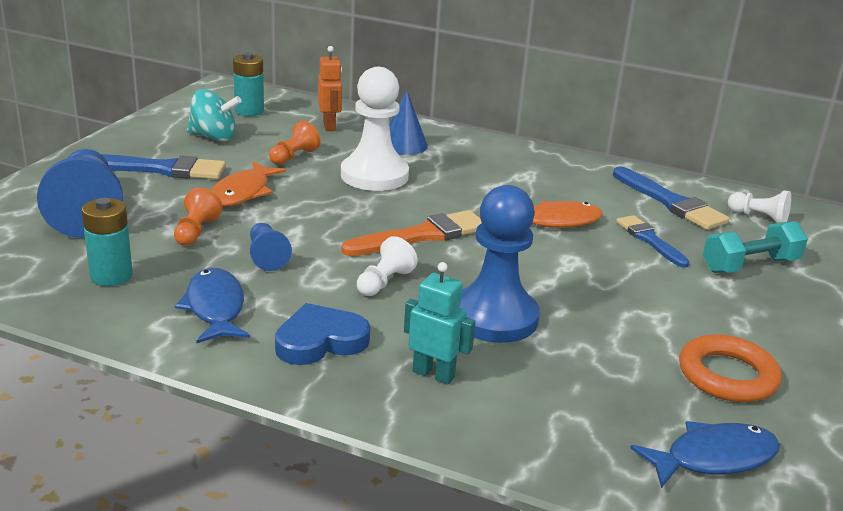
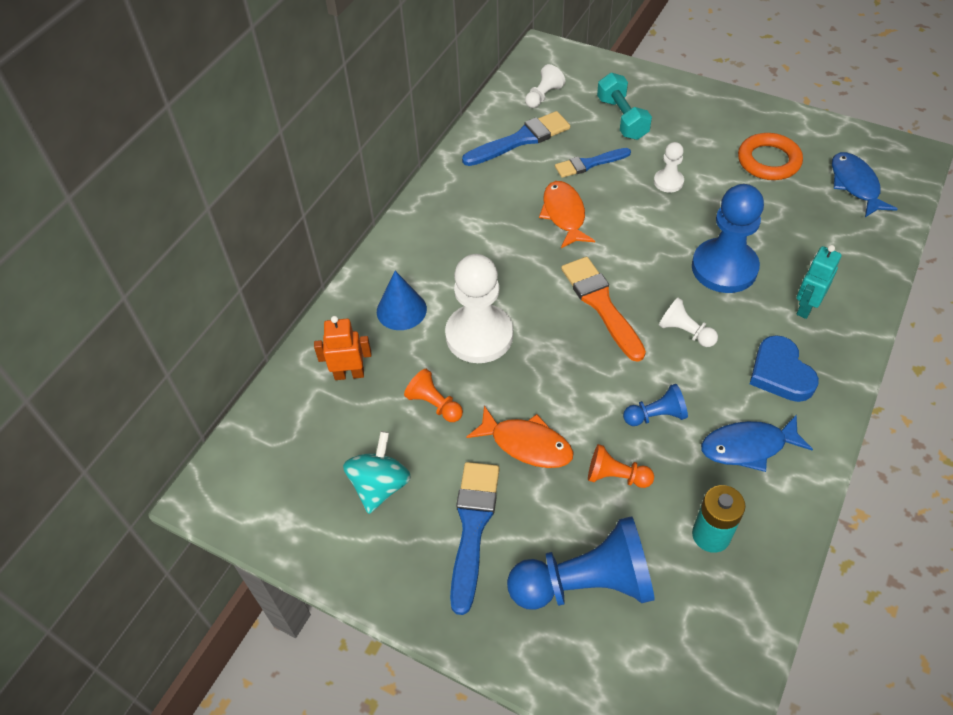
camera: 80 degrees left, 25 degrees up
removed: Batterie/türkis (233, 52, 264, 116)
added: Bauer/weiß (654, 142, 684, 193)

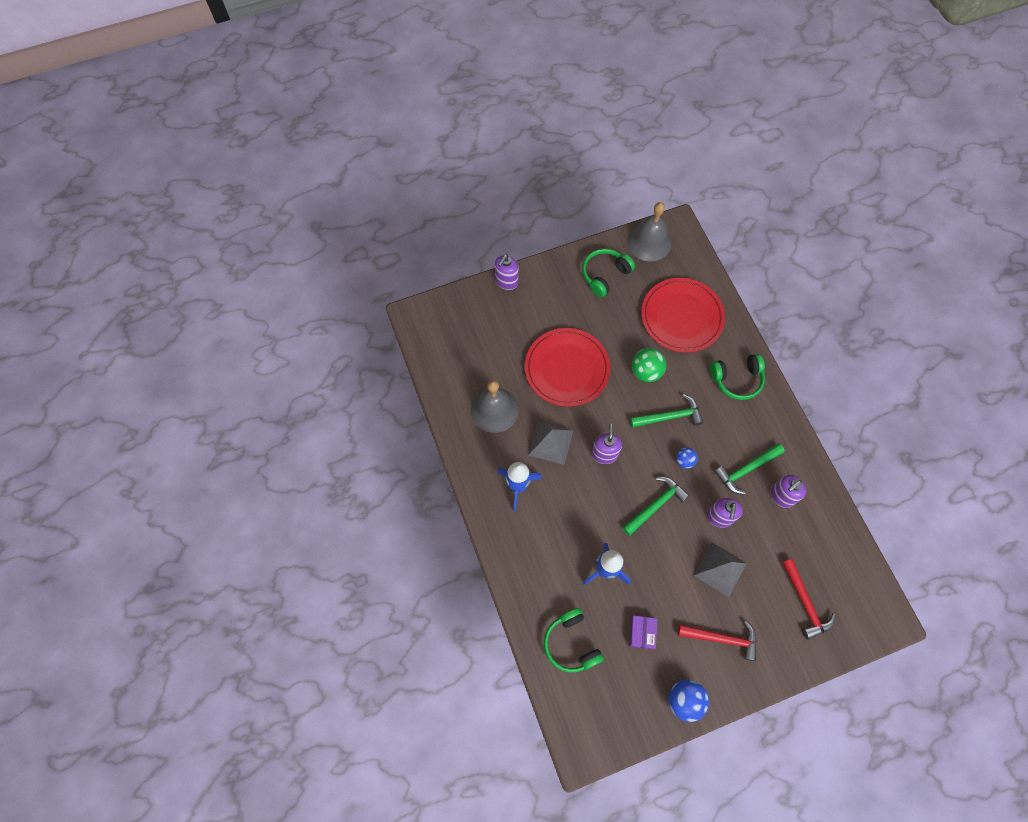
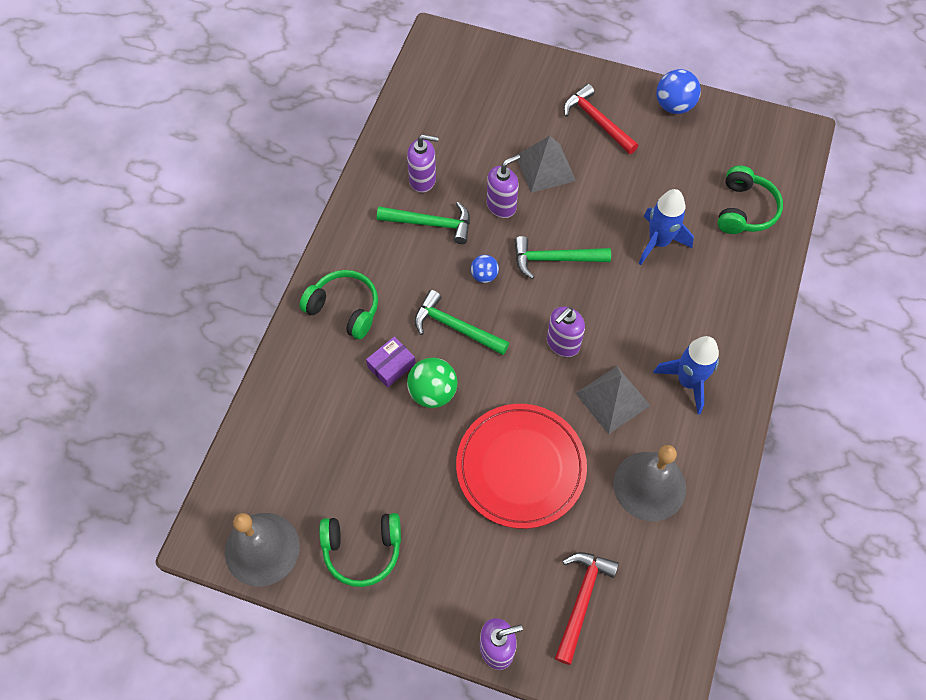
camera: 140 degrees left, 5 degrees down
removed: Teller/rot (641, 278, 725, 353)
moved: Schachtel/lila (629, 615, 658, 650) to (366, 336, 416, 387); Hammer/rot (782, 559, 836, 640) to (555, 552, 619, 665)

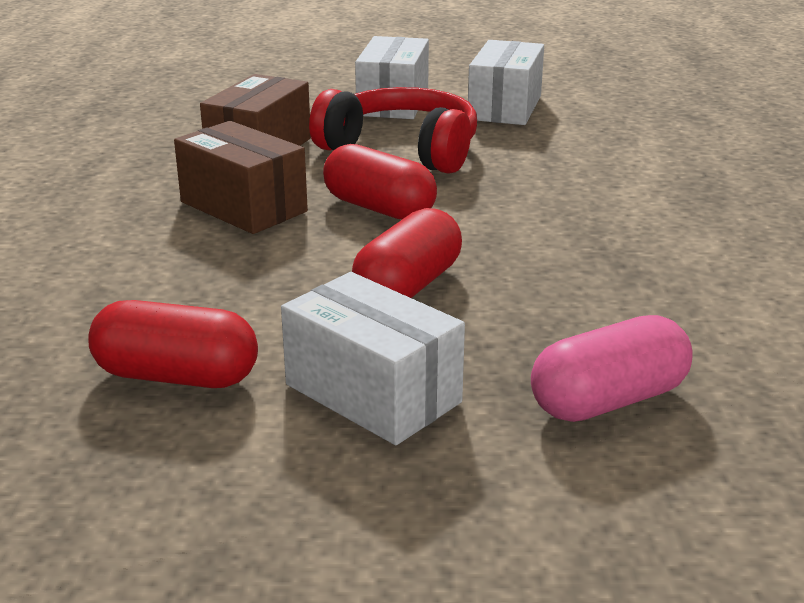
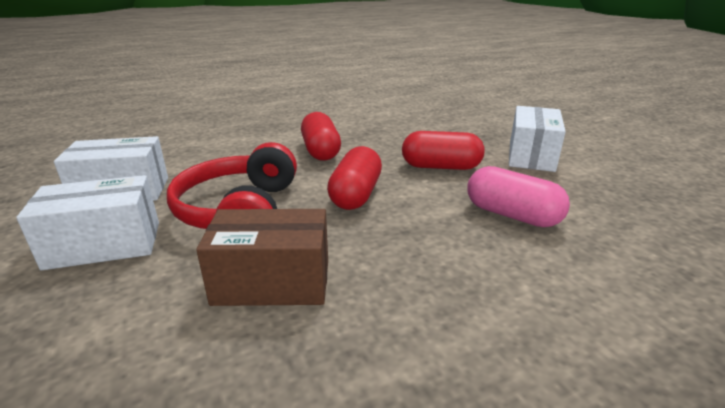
camera: 115 degrees left, 0 degrees up
removed: Schachtel/braun (174, 121, 308, 234)
moved: Kapsel/rot (88, 300, 258, 388) to (301, 112, 341, 161); Kapsel/rosa (531, 315, 693, 422) to (467, 166, 570, 227)

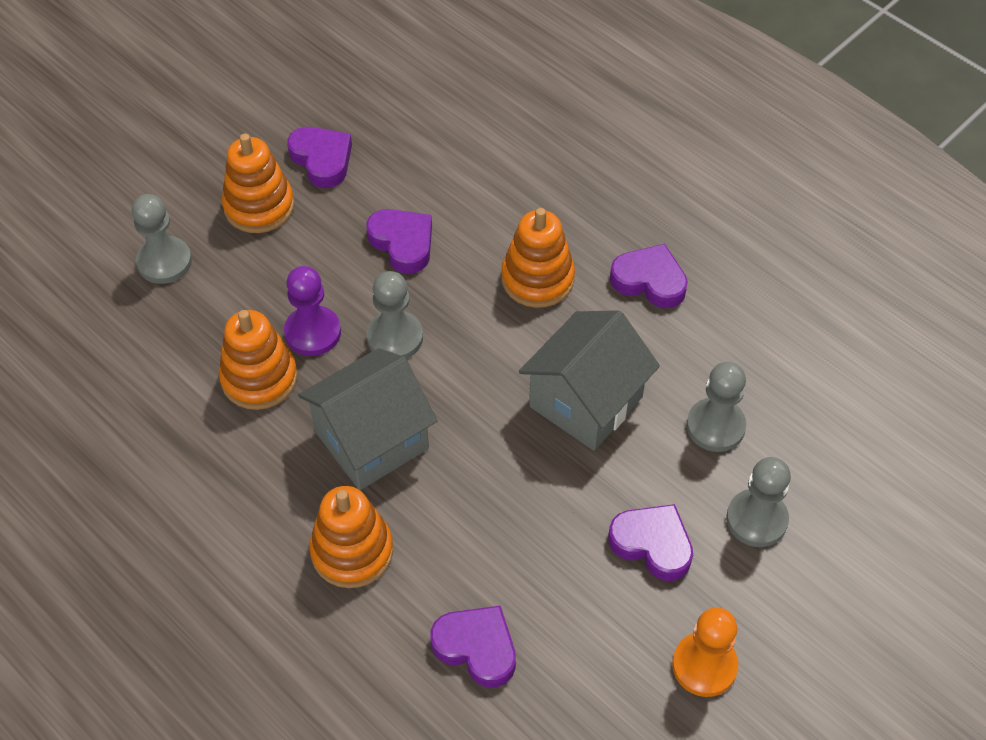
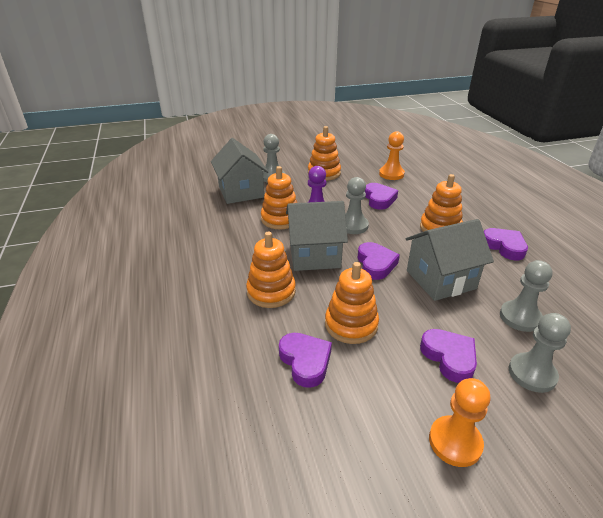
camera: 30 degrees right, 20 degrees down
added: Haus/grau (211, 138, 268, 204); Stapelspielzeug/orange (325, 262, 379, 344); Bauer/orange (379, 131, 405, 180)
moved: Herz/lila (287, 127, 352, 188) to (358, 242, 400, 280)

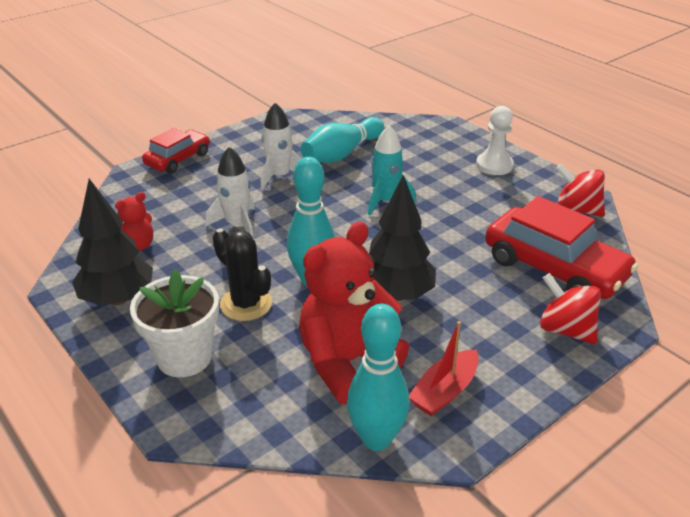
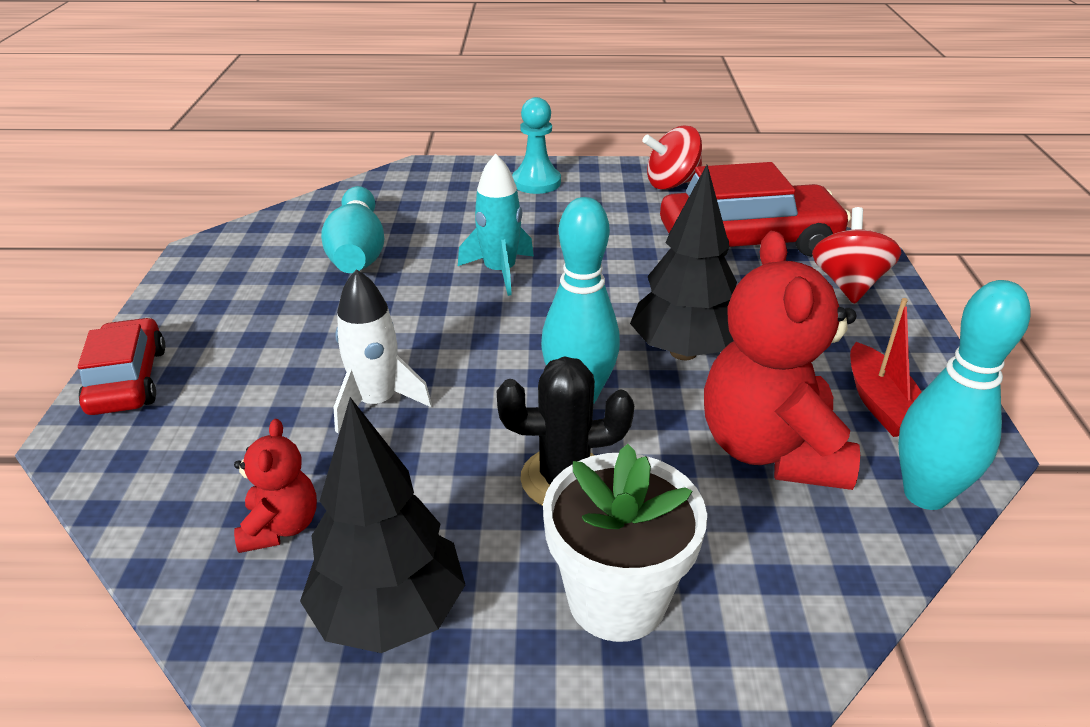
camera: 50 degrees left, 0 degrees up
removed: Rakete/weiß (261, 103, 301, 190)
recoloured: Bauer/weiß (476, 106, 514, 175) to Bauer/türkis (512, 97, 561, 194)
turned: Kreisel/rot (540, 273, 601, 344) = (812, 207, 901, 304) 105 degrees clockwise

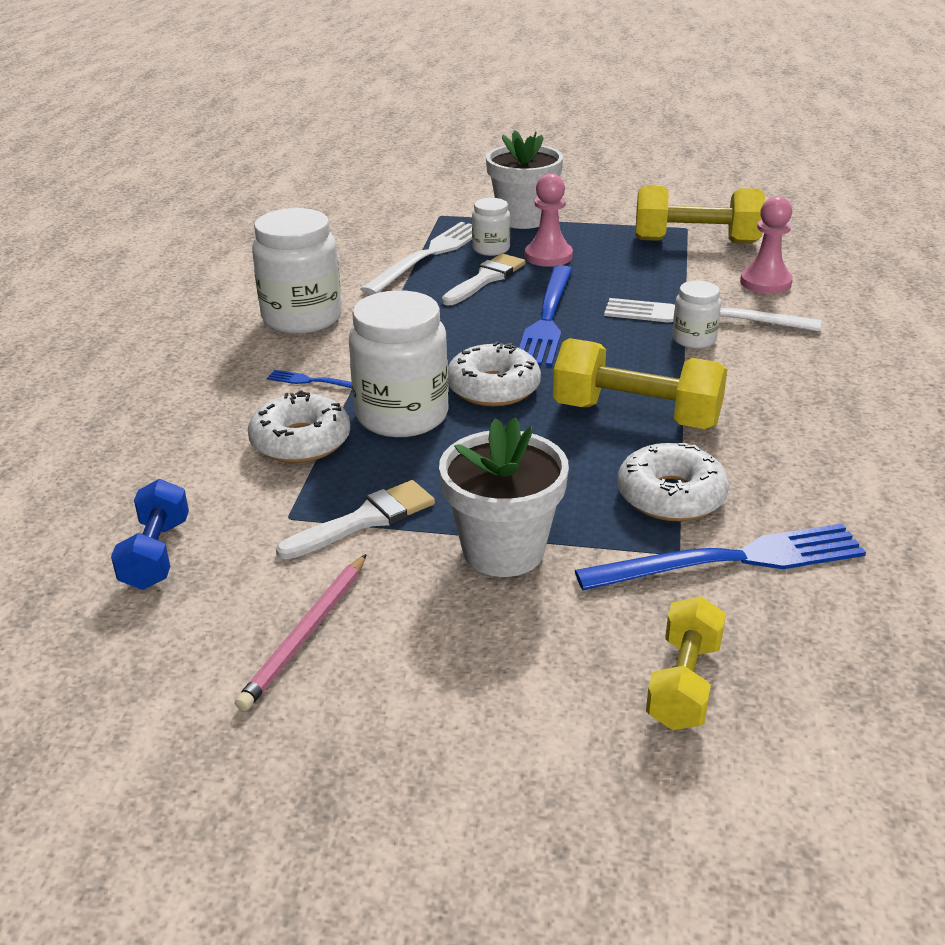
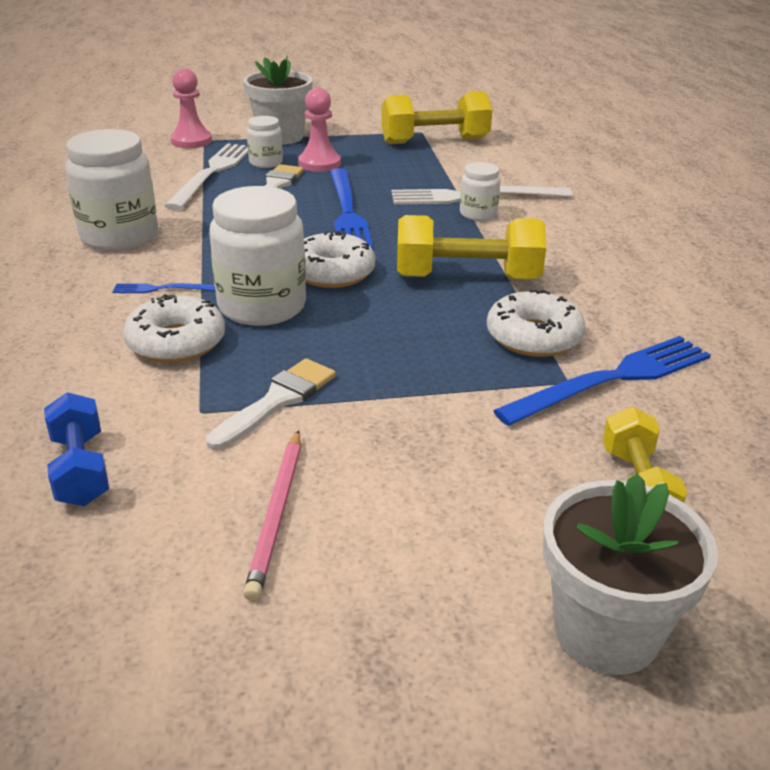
camera: 20 degrees left, 0 degrees up
moved: Bauer/rosa (740, 196, 793, 294) to (170, 68, 212, 148); Blumentopf/weiß (439, 417, 569, 577) to (543, 473, 718, 675)

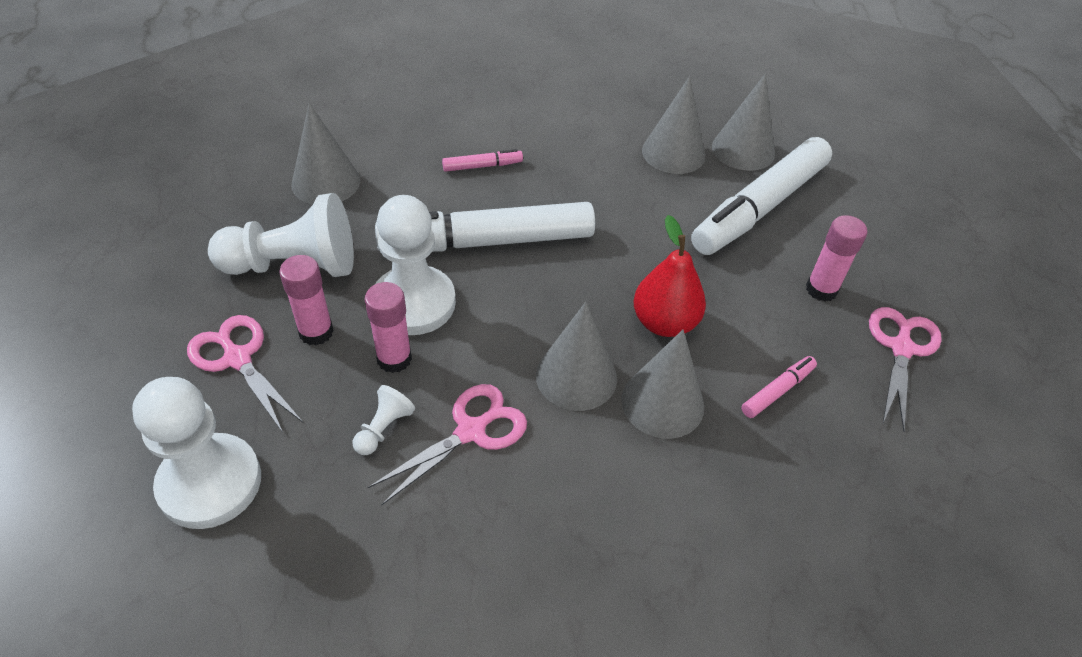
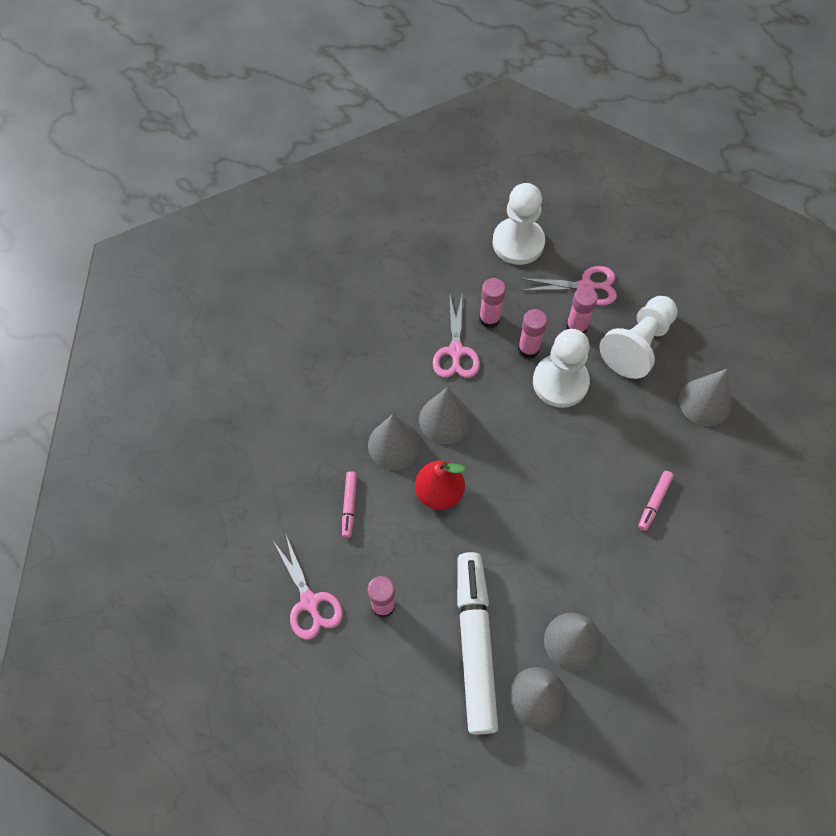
camera: 135 degrees right, 15 degrees up
removed: Filzstift/weiß (375, 202, 595, 252)
replaced: Bauer/weiß (353, 385, 415, 455) to Klebestift/rosa (479, 278, 506, 328)

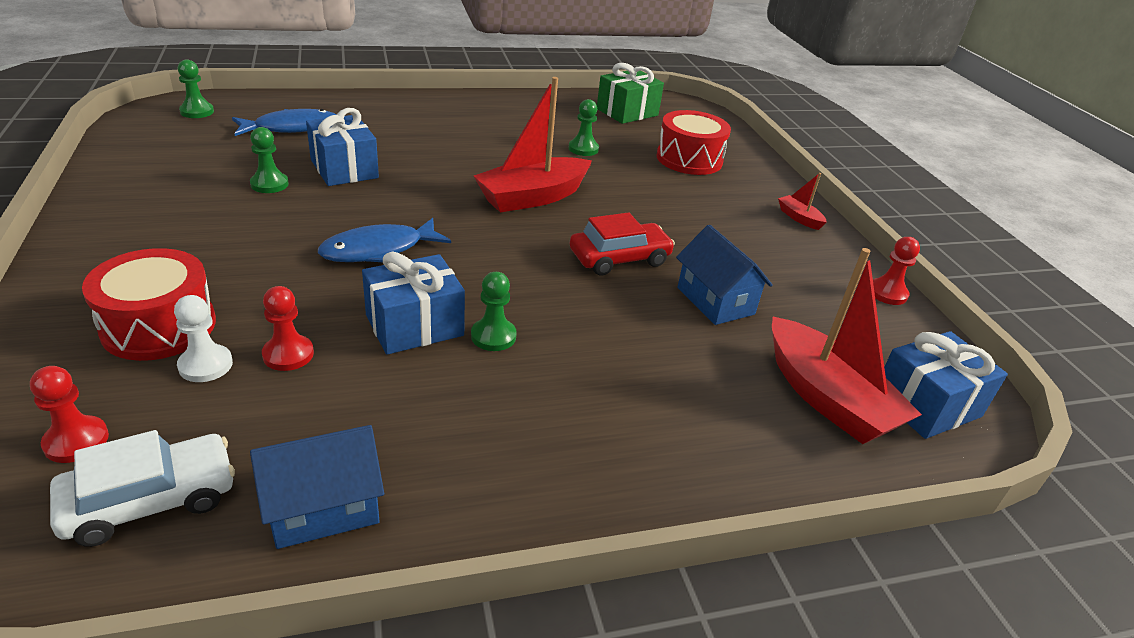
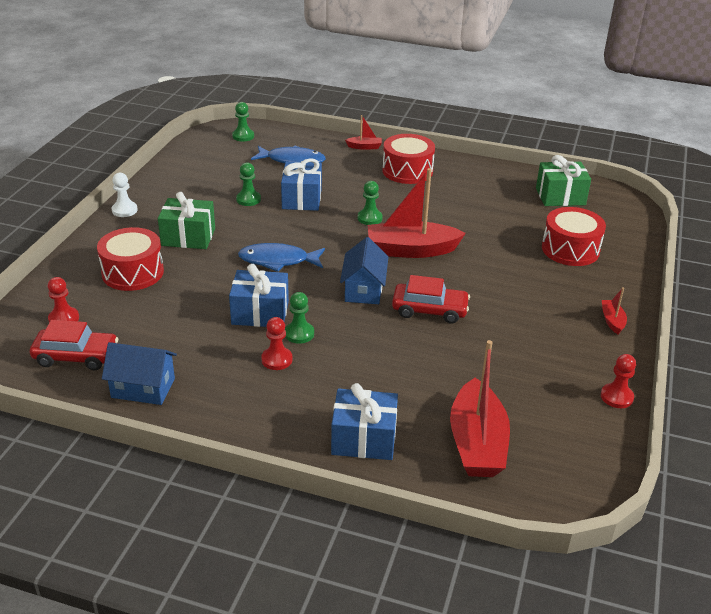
camera: 35 degrees right, 0 degrees up
added: Geschenk/grün (158, 192, 215, 249); Boot/rot (345, 115, 382, 150); Trommel/rot (382, 134, 435, 184)
moved: Bauer/weiß (174, 295, 233, 382) to (112, 173, 138, 217); Bauer/rot (262, 286, 314, 371) to (261, 317, 293, 370); Geschenk/blau (884, 331, 1008, 439) to (331, 383, 398, 460); Haus/blau (676, 225, 773, 325) to (340, 237, 388, 304); Bauer/grün (569, 99, 599, 156) to (358, 181, 383, 225)
recoloured: Auto/weiß (50, 430, 235, 547) to Auto/rot (30, 320, 118, 370)

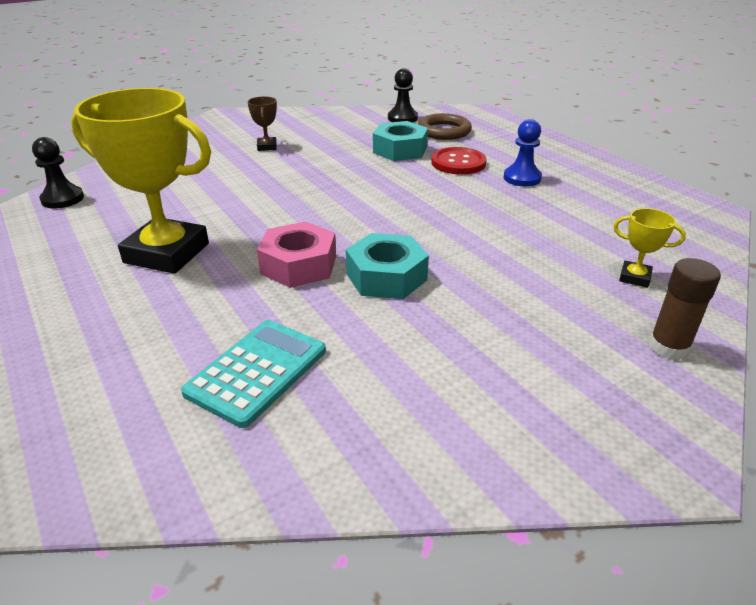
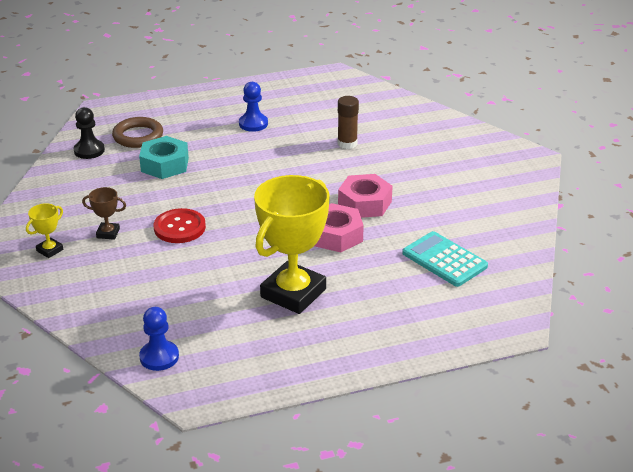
camera: 75 degrees left, 0 degrees up
moved: Pokal/gelb (614, 208, 686, 288) to (26, 203, 63, 258); Knopf/rot (431, 147, 487, 175) to (154, 208, 206, 243); Klebestift/braun (649, 258, 721, 360) to (337, 96, 359, 149)
recoloured: Bauer/schwarz (32, 137, 84, 209) to Bauer/blau (139, 307, 179, 371); Sechskantmutter/türkis (346, 233, 429, 299) to Sechskantmutter/rosa (338, 174, 393, 218)

